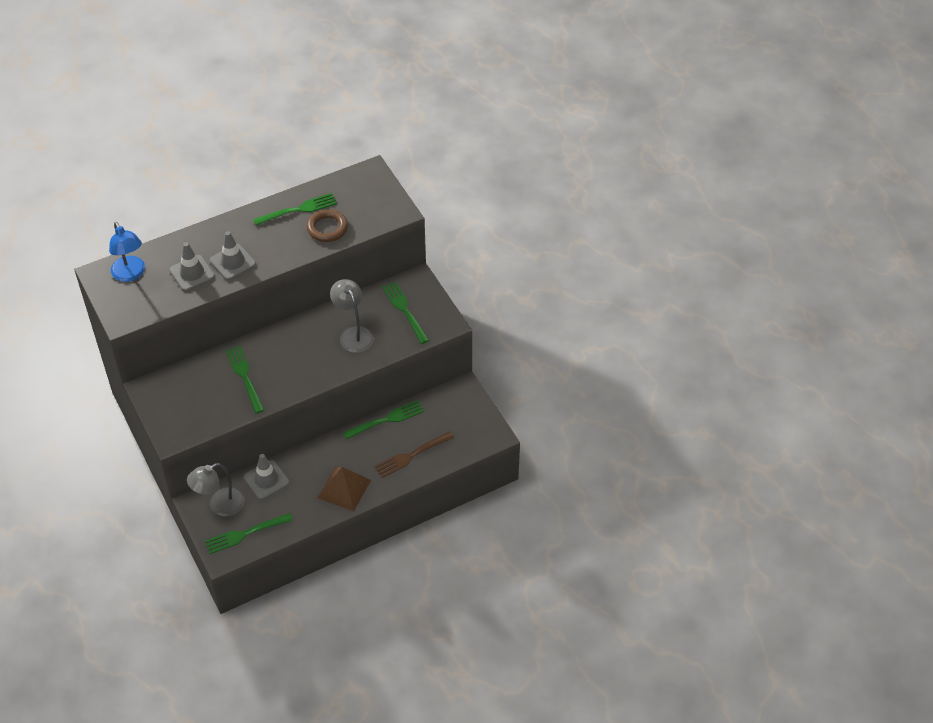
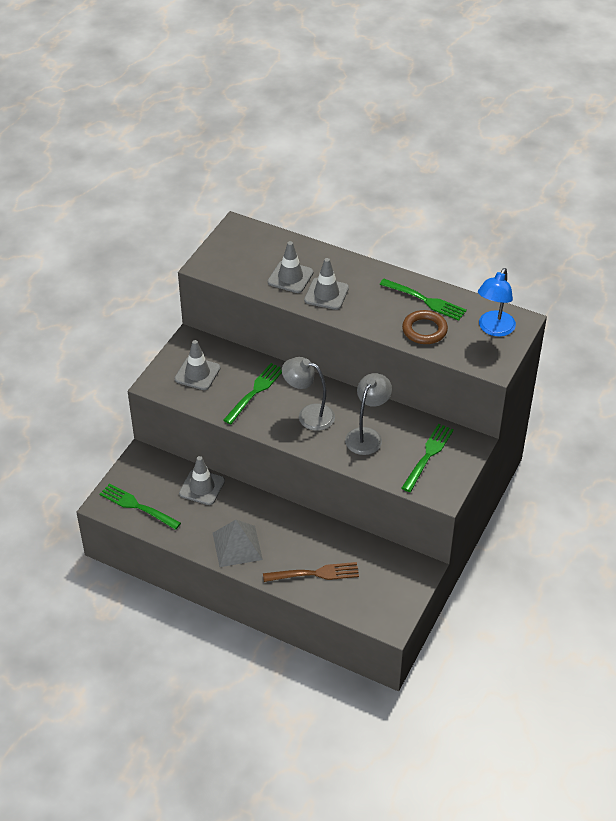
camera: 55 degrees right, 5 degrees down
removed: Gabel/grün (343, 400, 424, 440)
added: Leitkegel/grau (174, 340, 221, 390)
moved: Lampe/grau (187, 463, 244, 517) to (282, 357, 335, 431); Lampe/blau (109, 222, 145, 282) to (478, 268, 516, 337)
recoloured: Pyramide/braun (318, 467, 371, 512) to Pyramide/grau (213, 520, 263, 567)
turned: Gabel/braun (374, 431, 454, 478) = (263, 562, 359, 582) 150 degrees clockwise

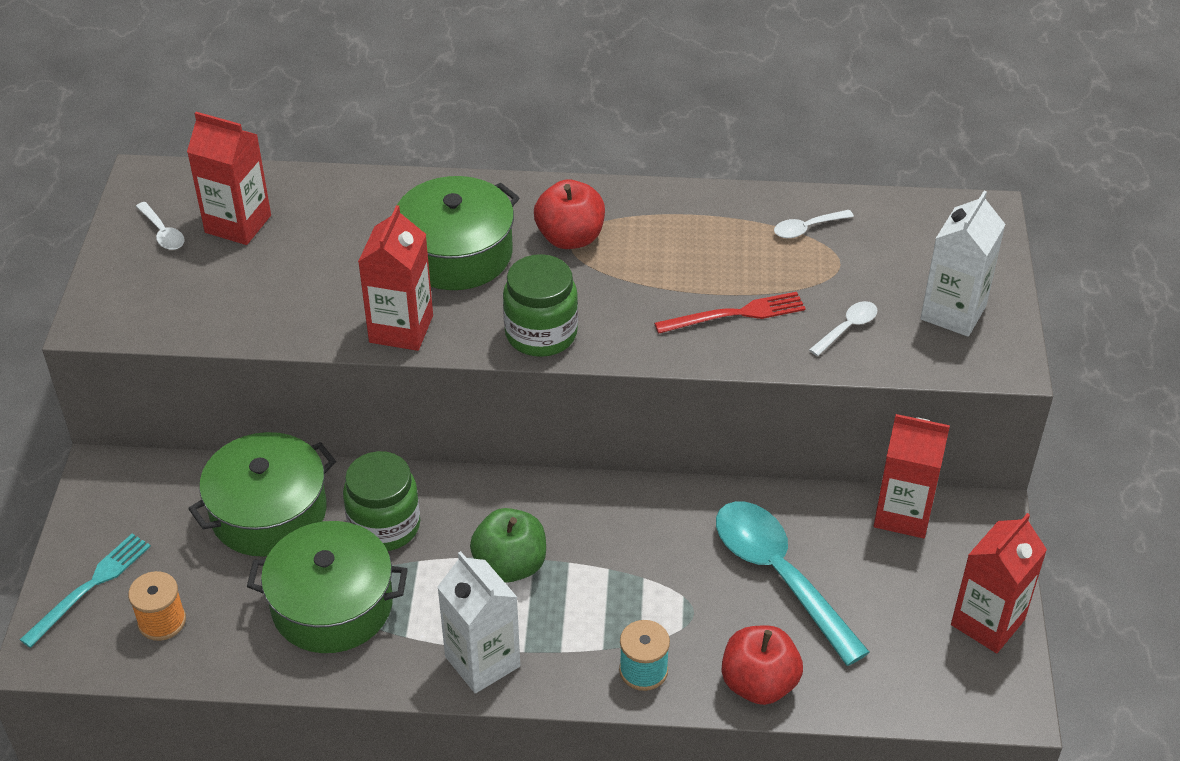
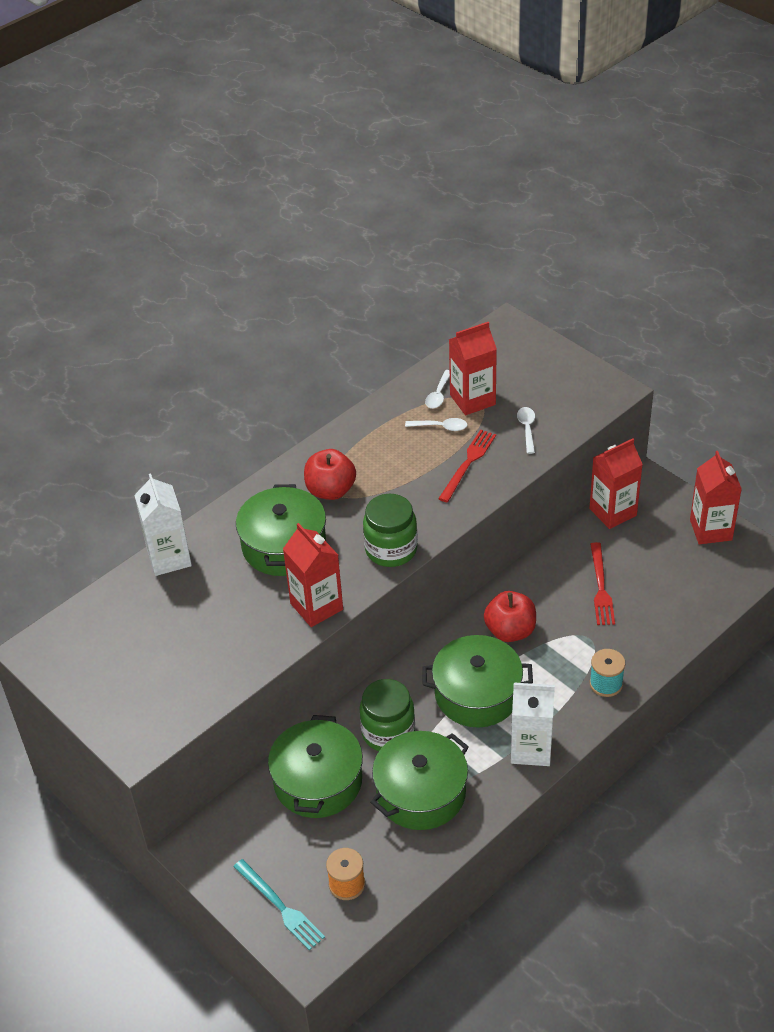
camera: 45 degrees left, 0 degrees up
moved: Getränkekarton/weiß (920, 191, 1006, 337) to (134, 474, 192, 576); Löffel/weiß (136, 202, 185, 250) to (405, 418, 467, 431); Getränkekarton/rot (187, 112, 271, 245) to (449, 322, 497, 415); Apfel/rot (722, 625, 803, 705) to (484, 591, 536, 642)
replaced: Apfel/grün (470, 508, 546, 583) to Kochtopf/grün (422, 635, 533, 727); Löffel/türkis (716, 501, 870, 666) to Gabel/rot (590, 542, 615, 625)
turned: Gabel/türkis (20, 534, 151, 648) = (233, 859, 325, 950) 150 degrees clockwise

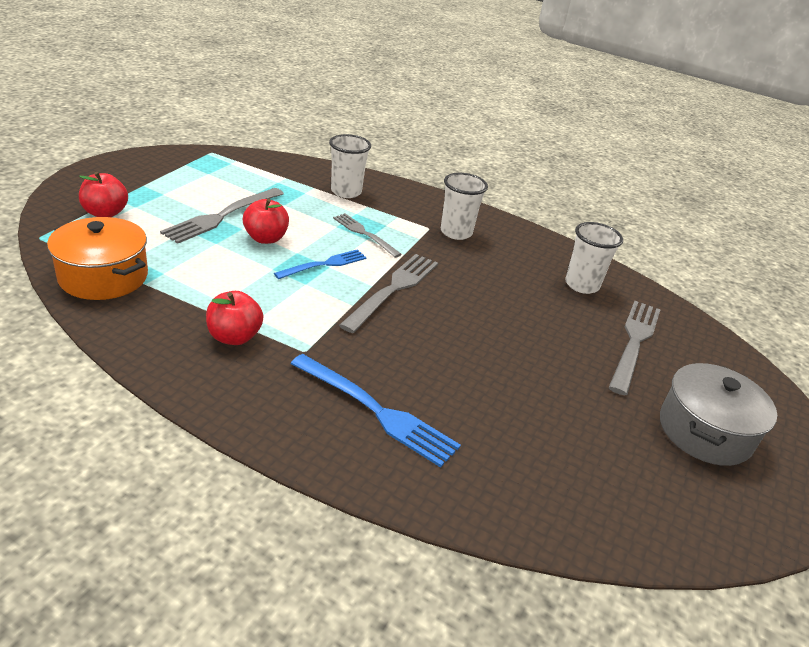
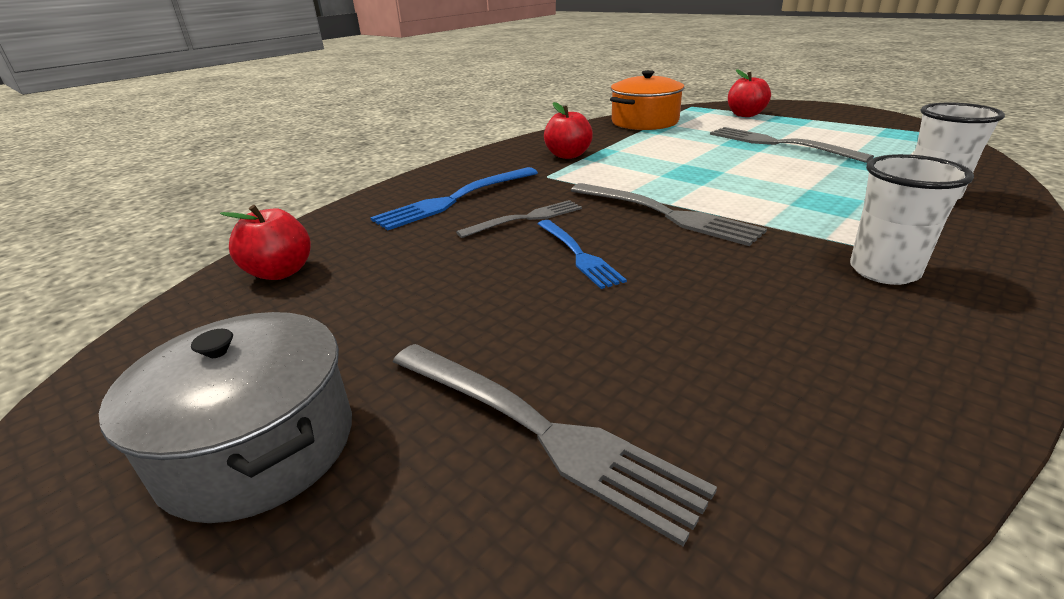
camera: 110 degrees right, 5 degrees down
removed: Becher/weiß (565, 222, 623, 294)
moved: Apfel/rot (243, 199, 289, 244) to (220, 205, 311, 280); Gabel/grau (333, 213, 402, 258) to (456, 200, 582, 238); Gabel/blau (274, 249, 367, 279) to (538, 220, 627, 289)

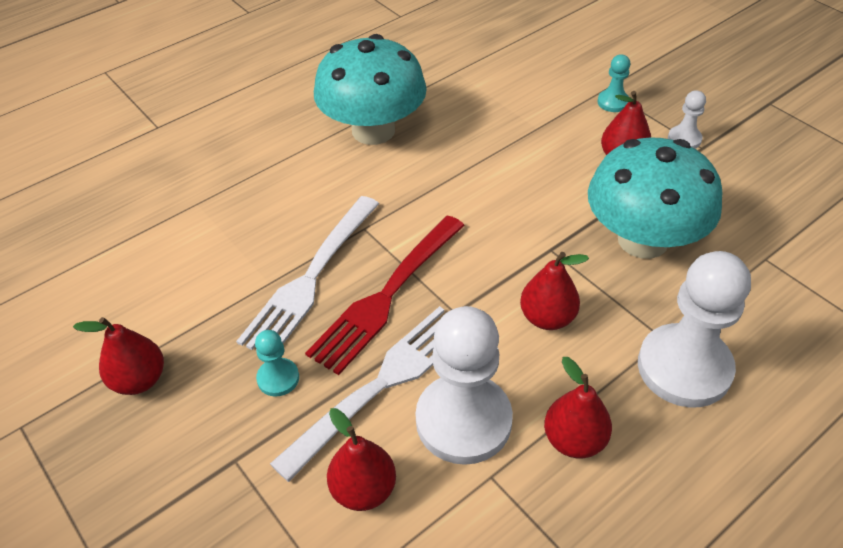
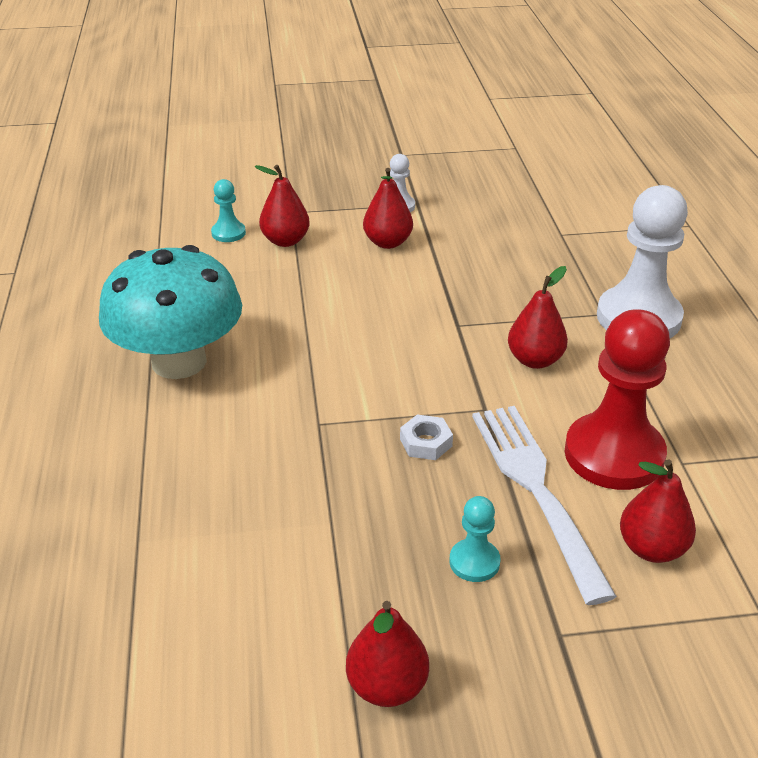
camera: 60 degrees left, 10 degrees down
removed: Gabel/weiß (236, 196, 379, 350); Pilz/türkis (588, 137, 723, 259)
moved: Bauer/türkis (597, 54, 630, 112) to (211, 179, 246, 242); Birne/rot (544, 357, 612, 458) to (255, 165, 310, 247)
replaced: Gabel/rot (305, 215, 465, 375) to Sechskantmutter/weiß (400, 415, 453, 460)
recoloured: Bauer/weiß (416, 306, 513, 465) to Bauer/rot (565, 309, 670, 490)

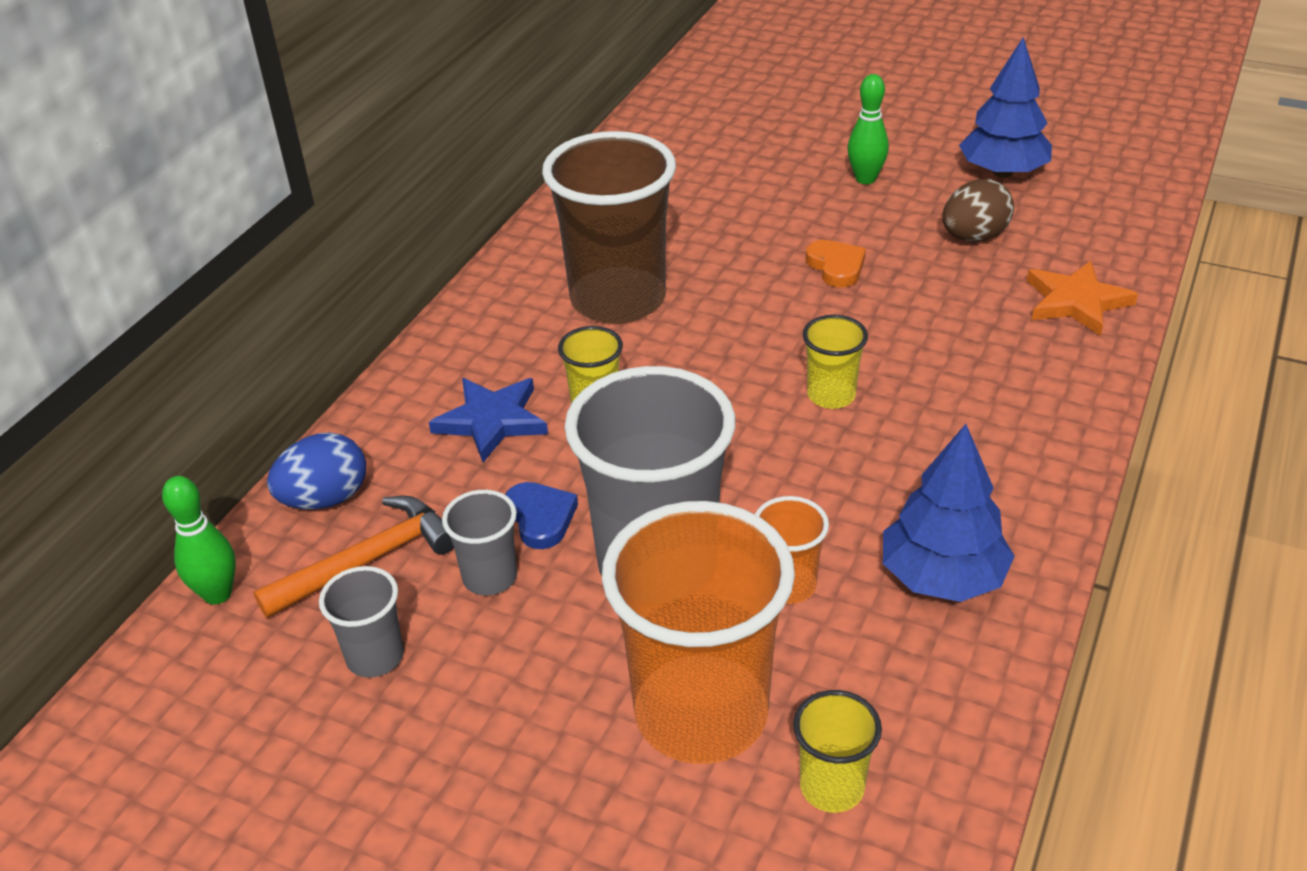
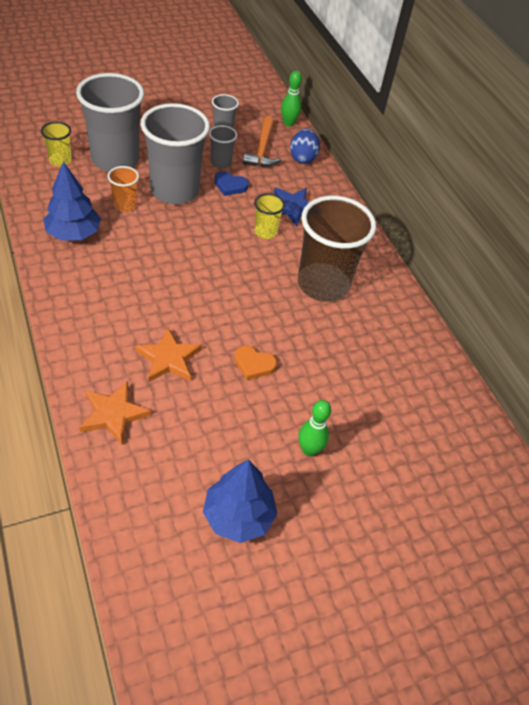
camera: 125 degrees right, 10 degrees up
removed: Becher/gelb (803, 315, 868, 409); Ei/braun (943, 179, 1014, 242)
added: Stern/orange (135, 328, 202, 382)
recoloured: Becher/orange (602, 501, 795, 764) to Becher/grau (76, 73, 144, 172)

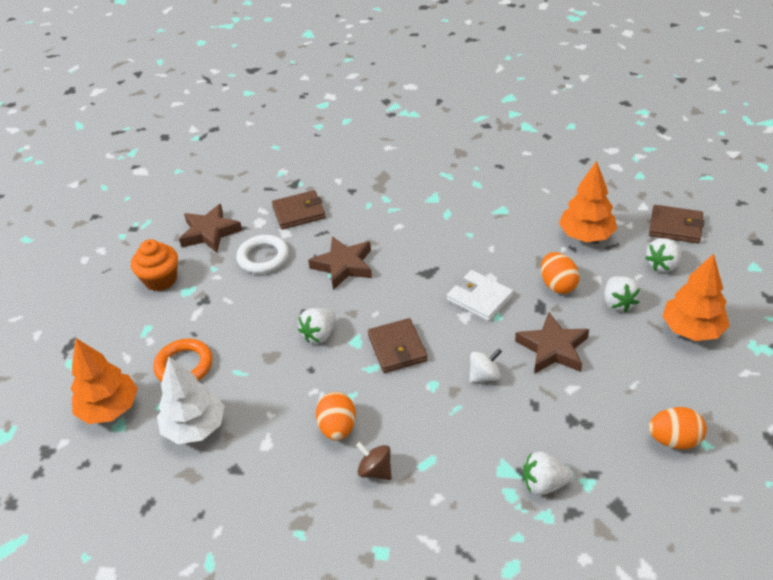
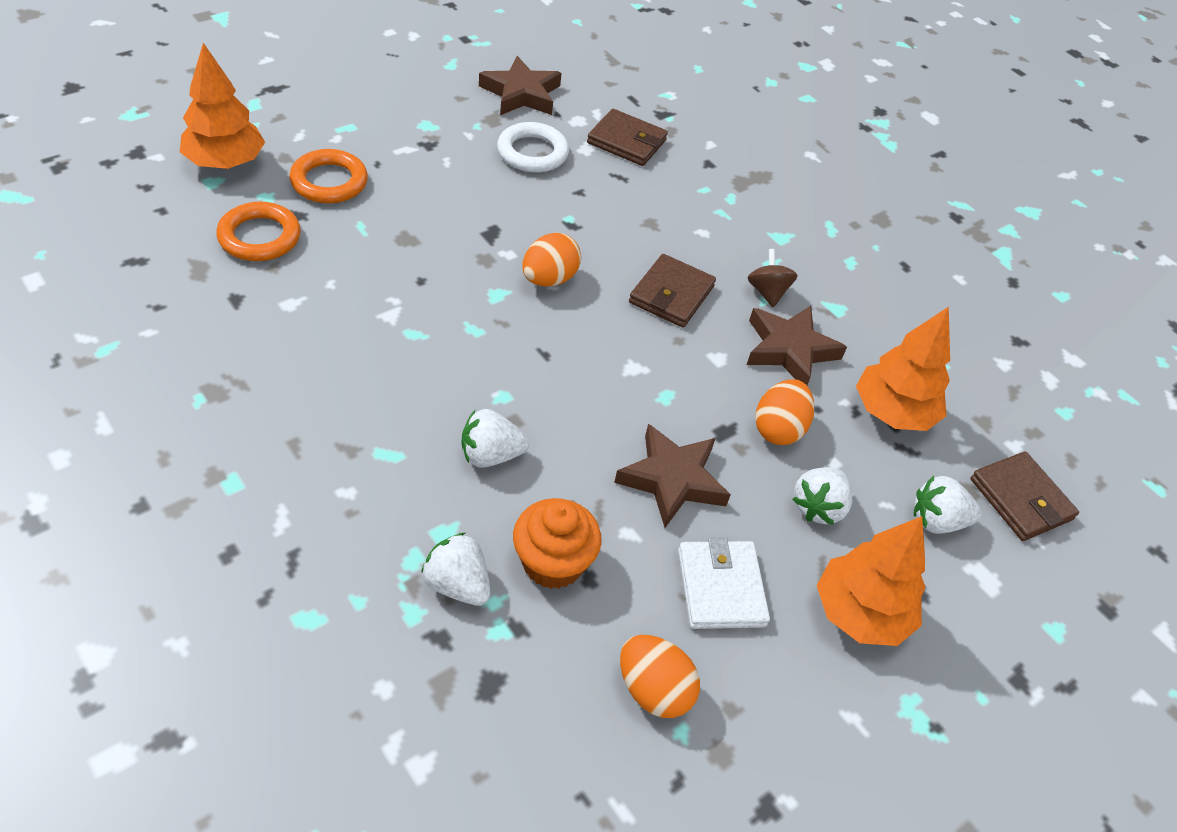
camera: 35 degrees right, 5 degrees up
removed: Kreisel/weiß (469, 348, 502, 383)
moved: Erdbeere/weiß (298, 308, 336, 343) to (461, 409, 529, 468); Muffin/orange (131, 239, 178, 291) to (513, 498, 602, 589); Ei/orange (316, 392, 356, 441) to (522, 233, 581, 287); Geldbörse/braun (368, 318, 428, 373) to (629, 254, 716, 328); Geldbörse/weiß (447, 270, 514, 321) to (678, 537, 770, 629); Stern/braun (308, 236, 372, 290) to (747, 306, 847, 385); Kreisel/braun (356, 442, 392, 480) to (748, 249, 798, 307)
replaced: Baum/weiß (157, 357, 225, 444) to Ring/orange (216, 201, 301, 261)

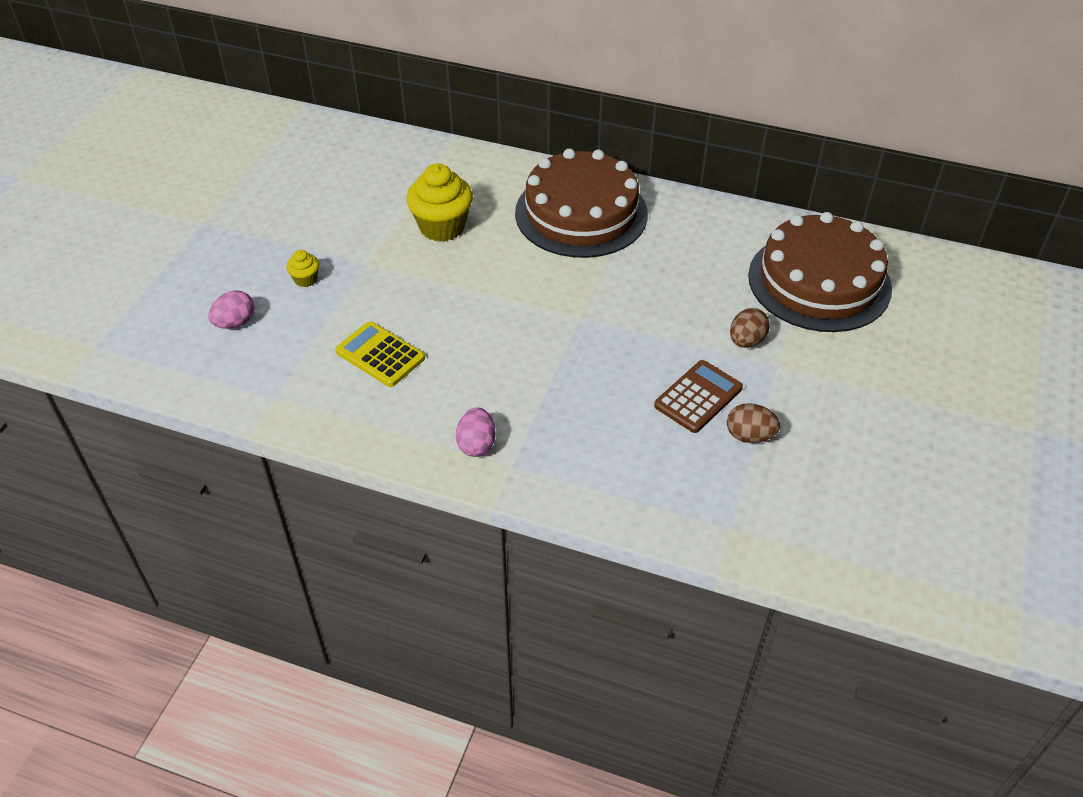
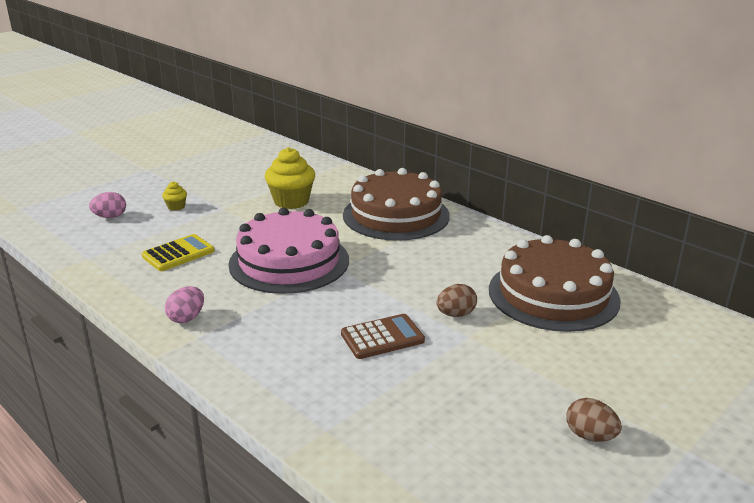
camera: 25 degrees right, 20 degrees down
added: Kuchen/rosa (228, 208, 349, 294)
moved: Ei/braun (727, 403, 780, 443) to (566, 398, 622, 442)
turned: Taschenrechner/gelb (335, 321, 425, 387) = (142, 234, 214, 271) 75 degrees clockwise

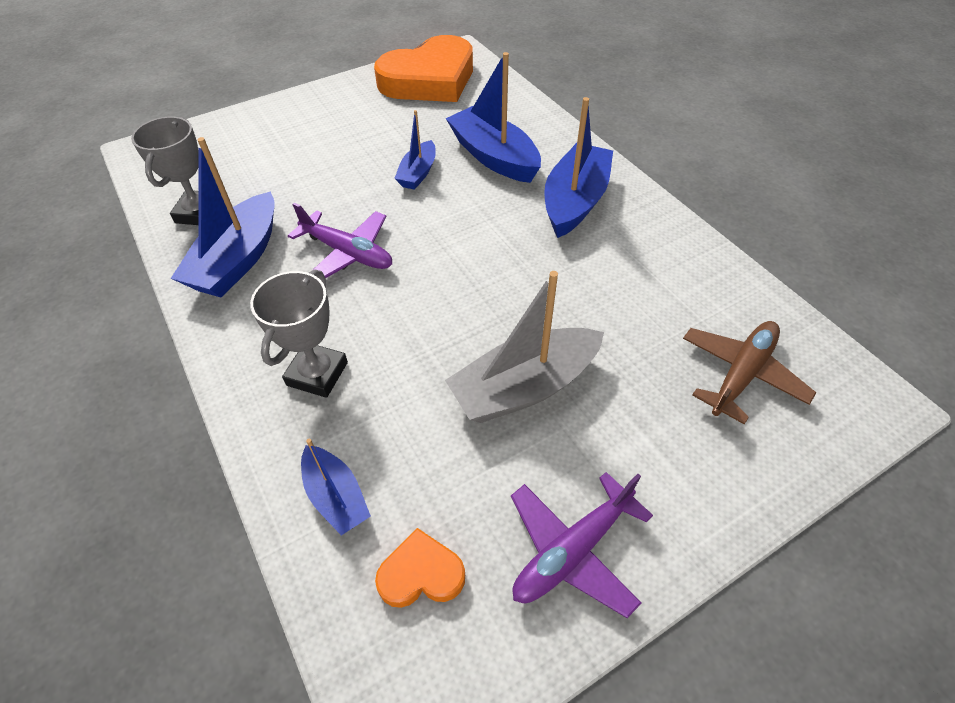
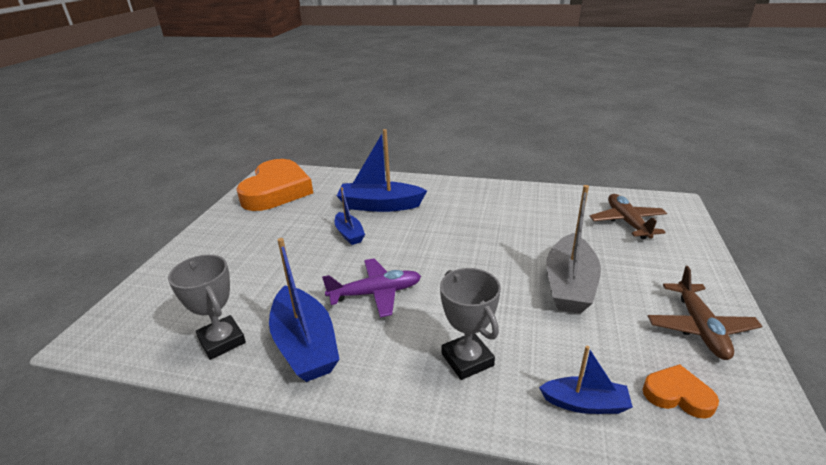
camera: 45 degrees left, 20 degrees down
removed: Boot/blau (544, 97, 613, 238)
recoloured: Flugzeug/lila (511, 472, 653, 618) to Flugzeug/braun (648, 266, 762, 360)
turned: Herz/orange (375, 528, 465, 608) = (643, 364, 719, 419) 75 degrees clockwise

